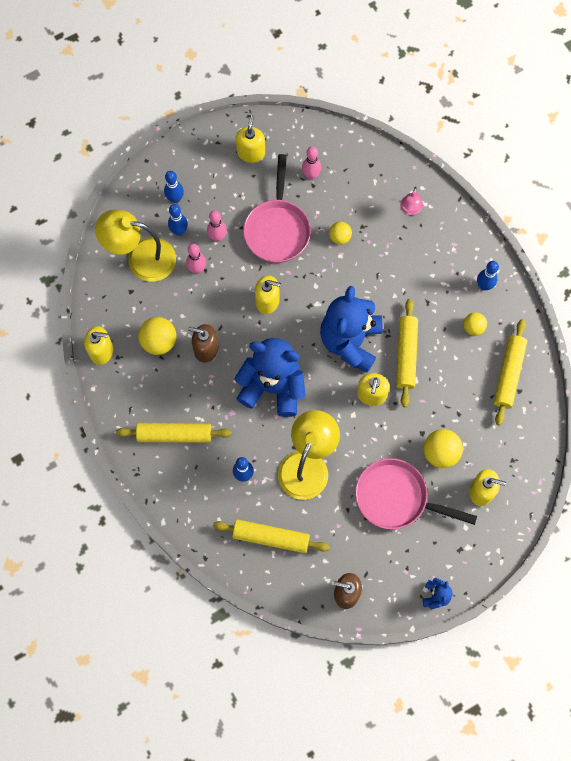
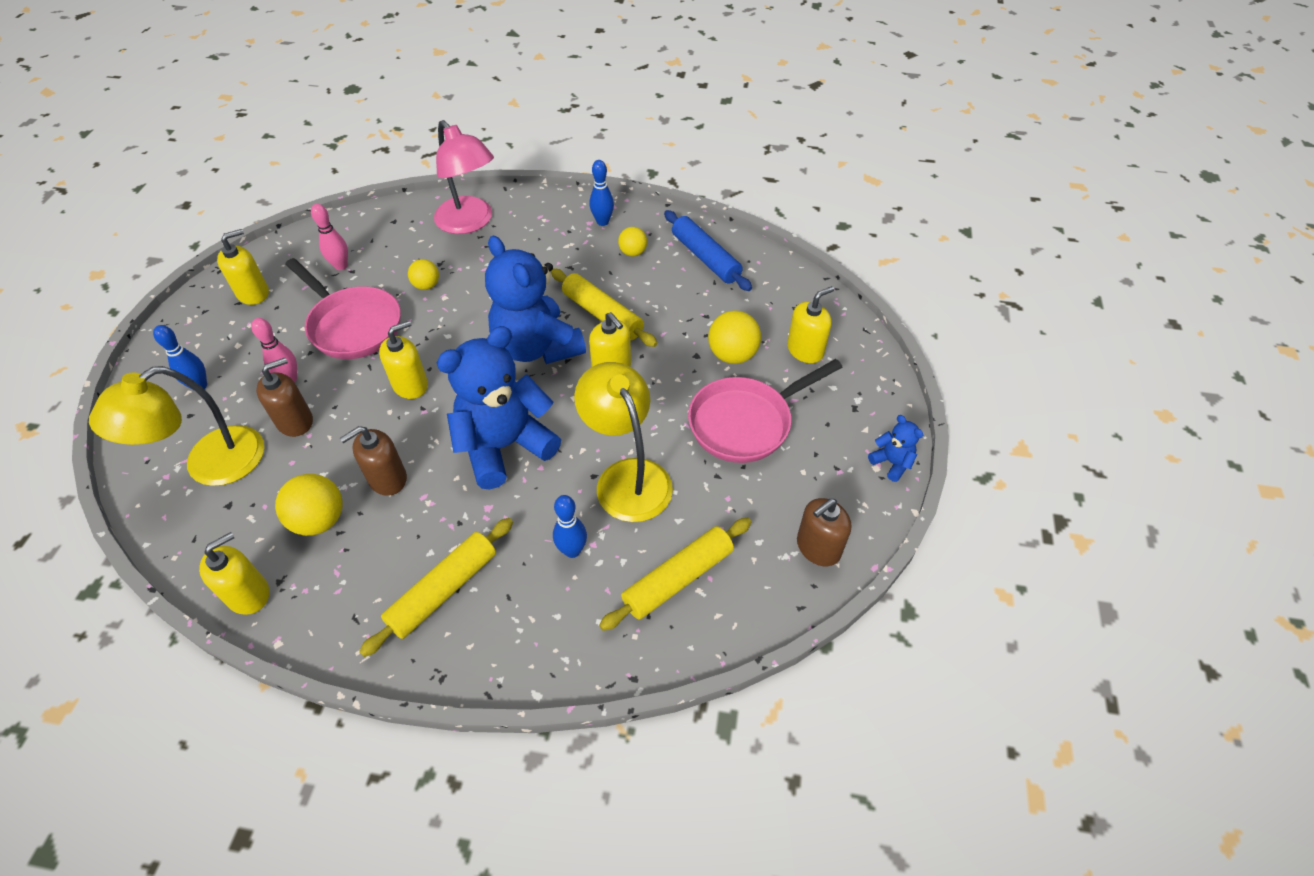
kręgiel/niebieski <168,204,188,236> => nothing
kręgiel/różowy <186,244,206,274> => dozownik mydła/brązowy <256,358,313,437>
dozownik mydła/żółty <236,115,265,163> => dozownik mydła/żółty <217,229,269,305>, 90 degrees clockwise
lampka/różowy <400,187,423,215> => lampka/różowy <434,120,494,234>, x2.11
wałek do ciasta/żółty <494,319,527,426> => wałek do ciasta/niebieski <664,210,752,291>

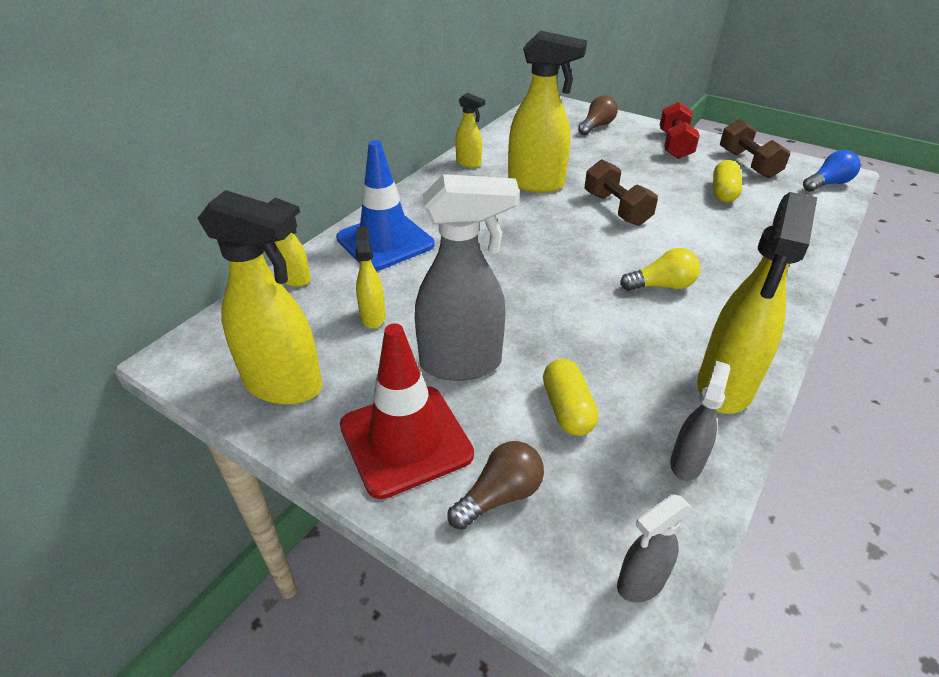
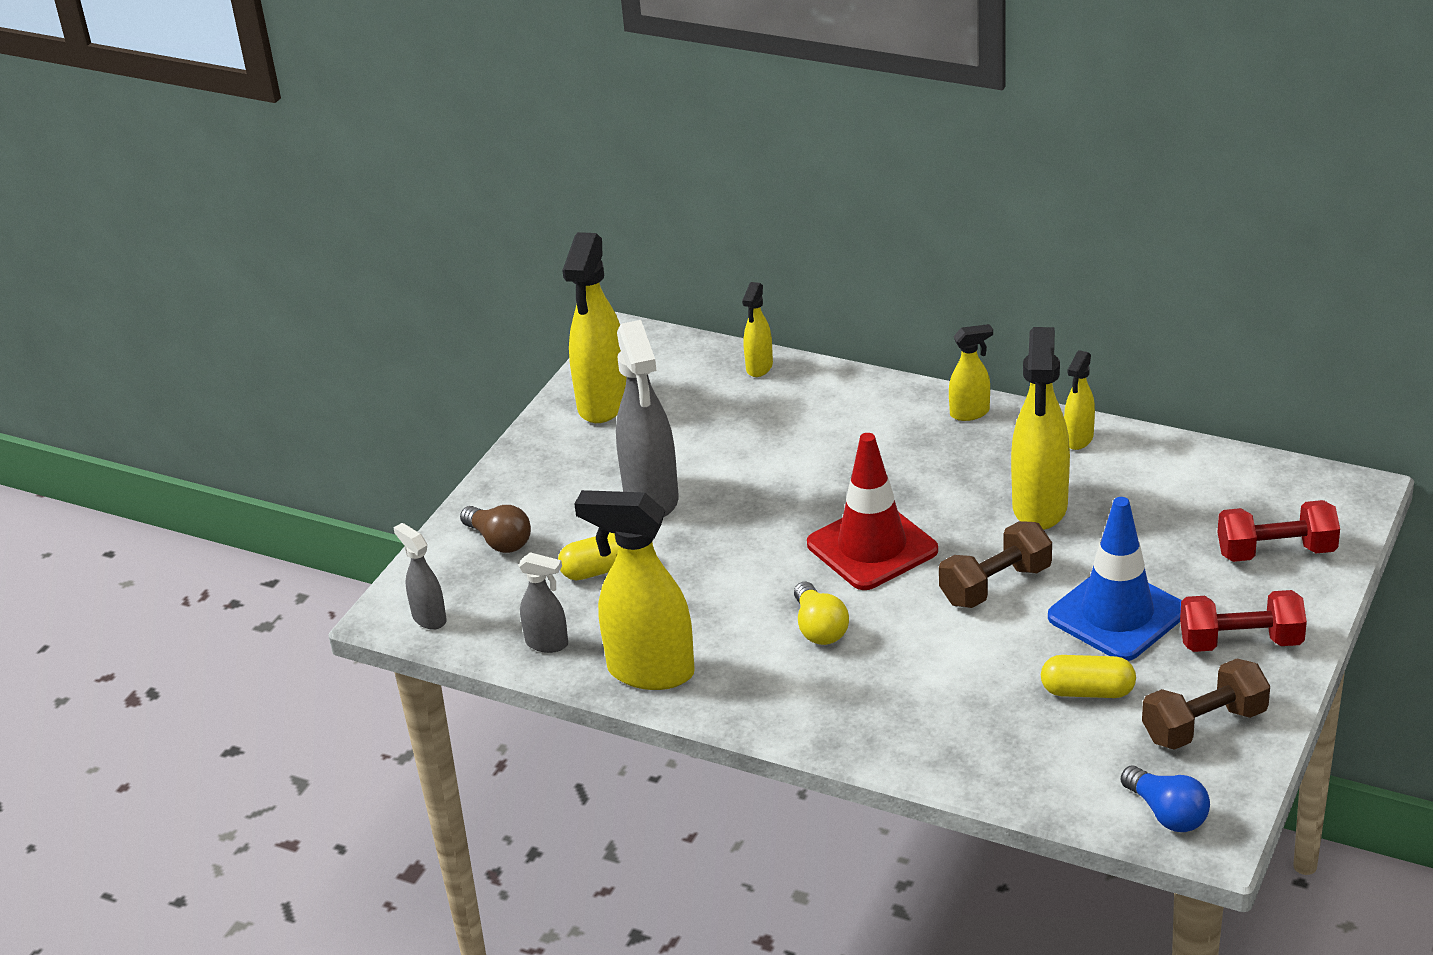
pachołek/niebieski <336,140,435,271> => pachołek/niebieski <1048,497,1182,661>, move
pachołek/czerwony <340,323,474,499> => pachołek/czerwony <807,433,938,590>, move
spryskiwacz/żółty <355,226,386,329> => spryskiwacz/żółty <949,324,993,421>, move
żarówka/brązowy <578,95,618,135> => hantel/czerwony <1218,500,1340,562>

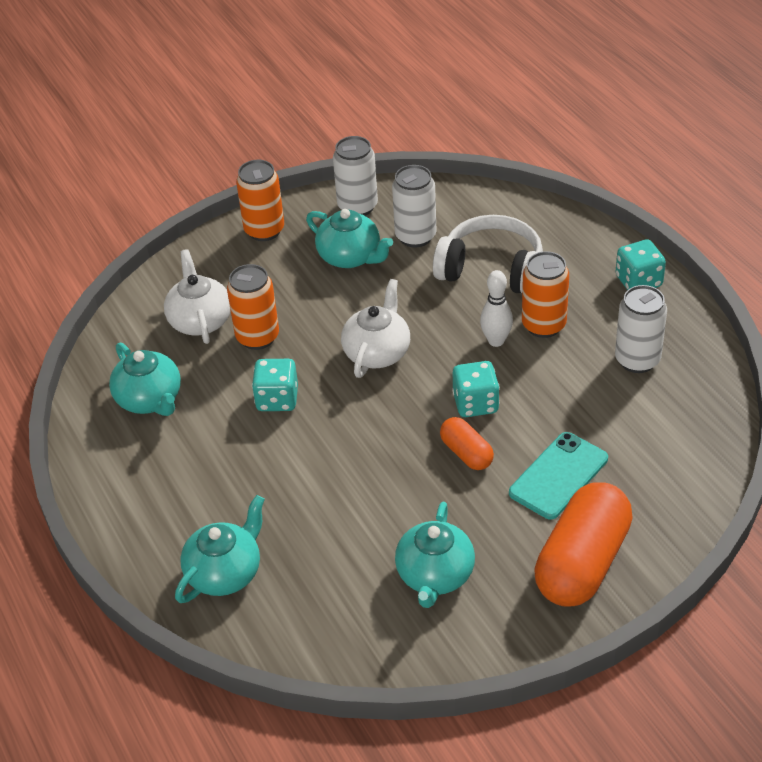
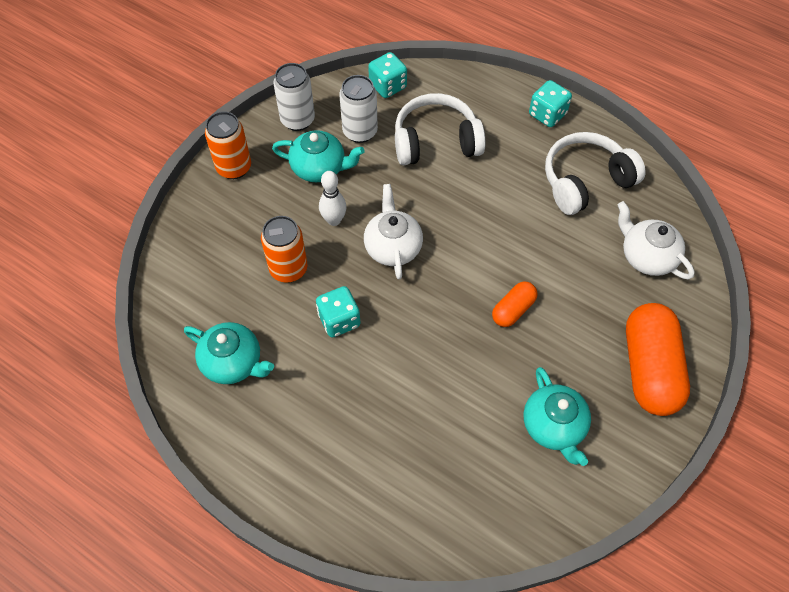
imbryk/biały <164,249,231,344> => imbryk/biały <618,201,695,280>, move
imbryk/turkusowy <175,495,265,603> => nothing
kapsułka/pomarańczowy <440,417,494,470> => kapsułka/pomarańczowy <492,281,537,327>, 75 degrees counterclockwise
kostka do gry/turkusowy <452,361,500,417> => kostka do gry/turkusowy <368,52,407,98>, move
kręgiel/biały <480,270,513,347> => kręgiel/biały <319,171,347,226>, move
telefon/turkusowy <509,432,608,520> => nothing
puszka/pomarańczowy <522,251,569,338> => nothing
puszka/biały <615,285,667,373> => słuchawki/biały <545,132,646,215>

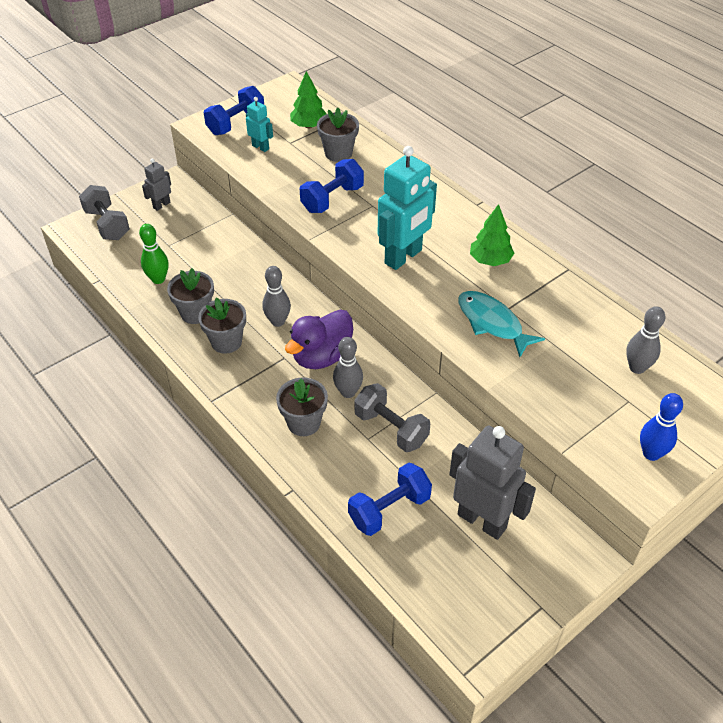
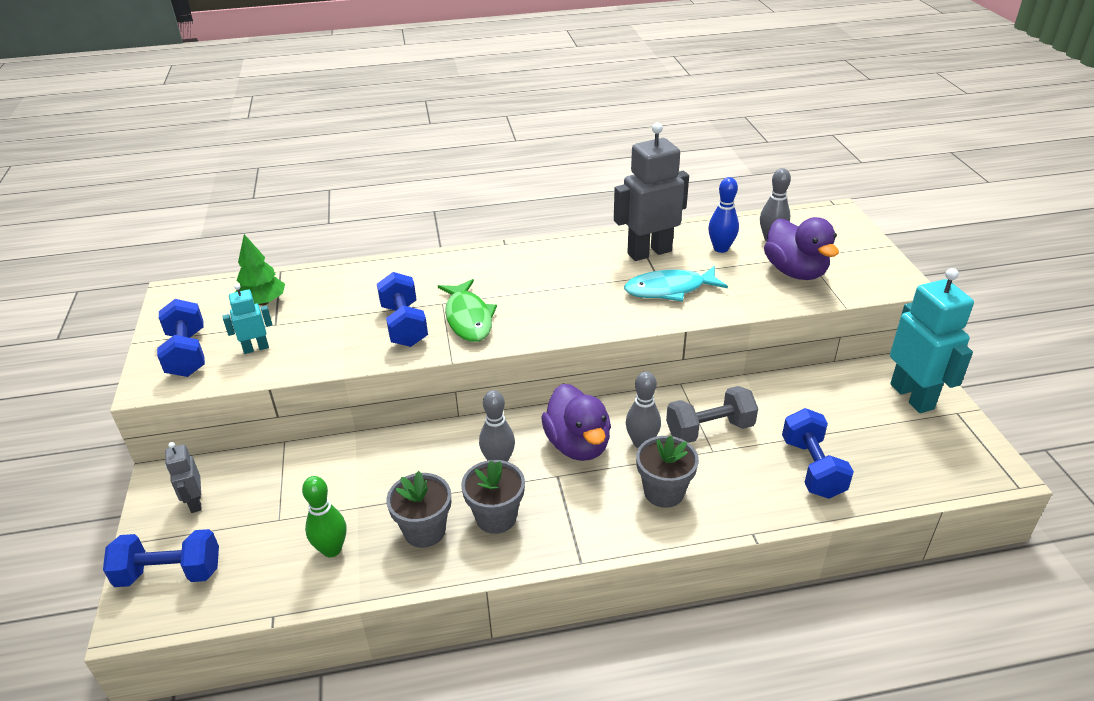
hantel/szary <79,185,130,240> => hantel/niebieski <103,529,219,587>
doniczka/szary <317,108,359,162> => nothing
robot/turkusowy <378,146,437,270> => robot/turkusowy <890,268,974,413>, move
robot/szary <449,426,536,540> => robot/szary <614,122,689,261>, move
drzewko/zielony <470,204,515,266> => nothing
kręgiel/niebieski <640,393,683,461> => kręgiel/niebieski <708,177,739,253>, move
nothing => ryba/zielony <438,279,497,342>
nothing => kaczka/fioletowy <764,217,839,280>

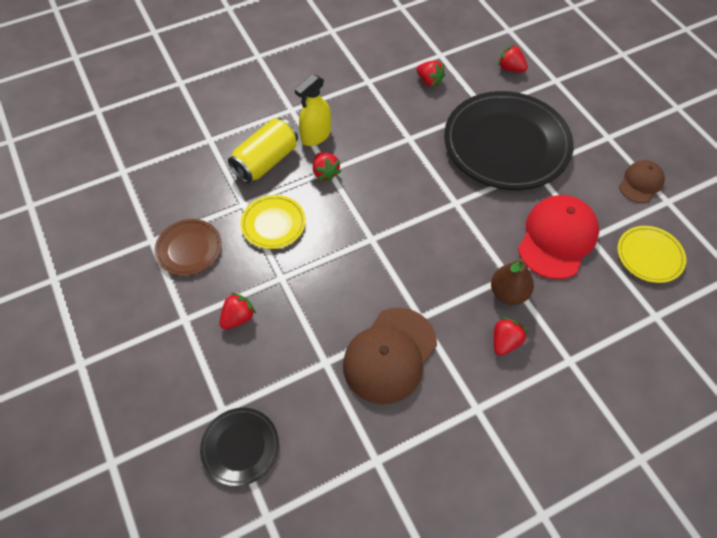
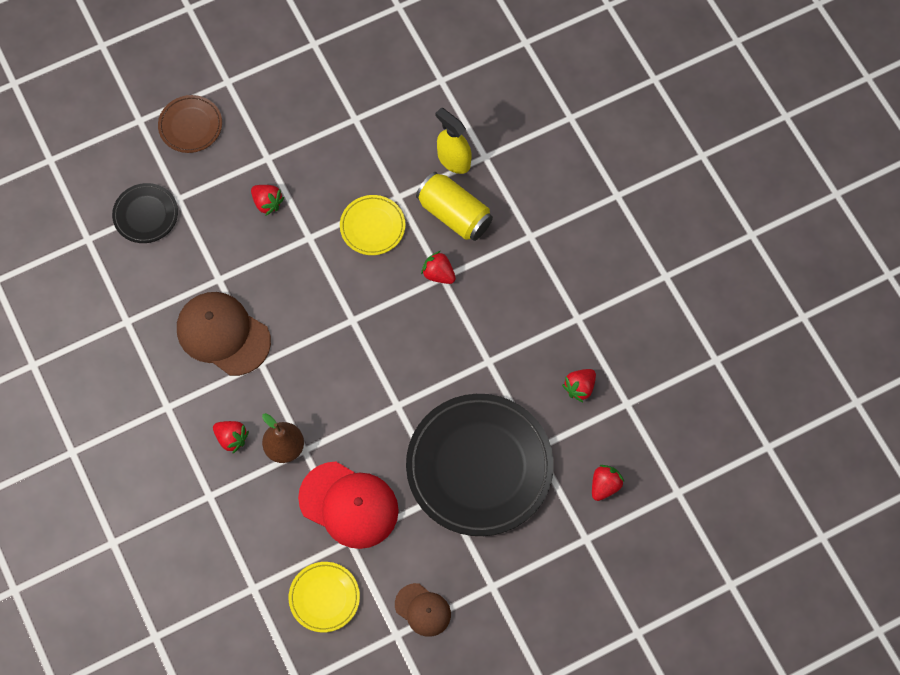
talerz/brązowy <154,219,222,276> => talerz/brązowy <158,95,222,153>, move
spryskiwacz/żółty <295,74,331,146> => spryskiwacz/żółty <435,108,471,174>, move
truskawka/czerwony <313,152,341,182> => truskawka/czerwony <421,251,456,284>, 60 degrees clockwise

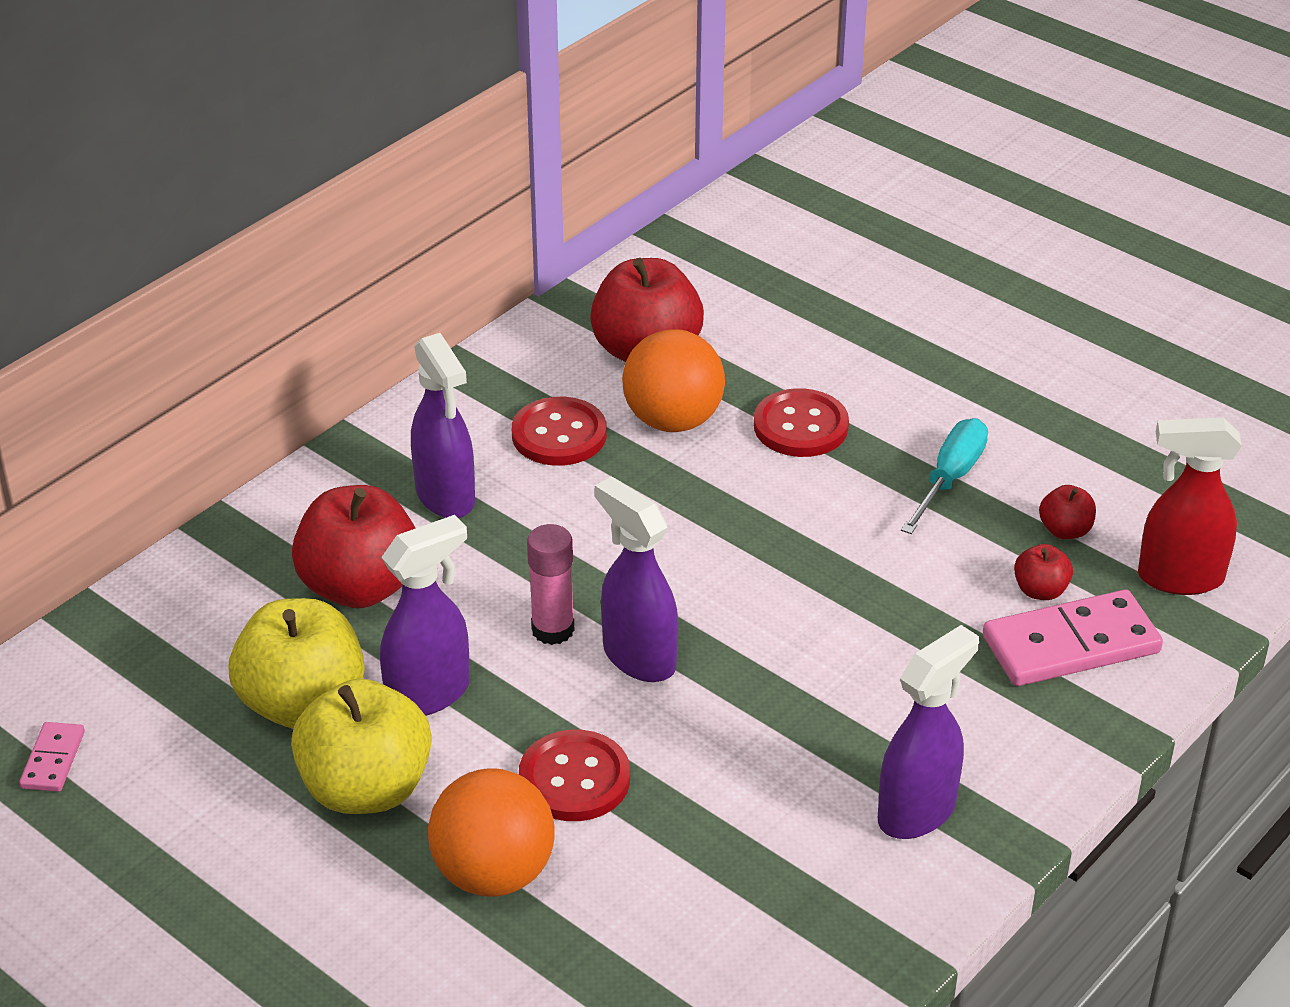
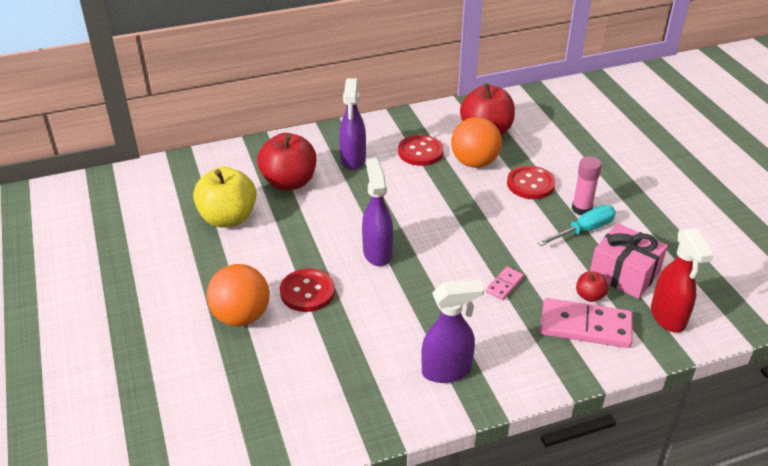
kostka domina/różowy <19,722,85,792> => kostka domina/różowy <486,267,524,300>, move
jabłko/żółty <291,679,432,814> => nothing
spryskiwacz/fioletowy <380,515,470,716> => nothing
klej w sztyfcie/różowy <527,524,574,645> => klej w sztyfcie/różowy <572,156,602,215>, move
jabłko/czerwony <1039,485,1096,539> => prezent/różowy <590,223,668,299>
spryskiwacz/czerwony <1138,417,1242,595> => spryskiwacz/czerwony <651,228,714,333>, 135 degrees counterclockwise

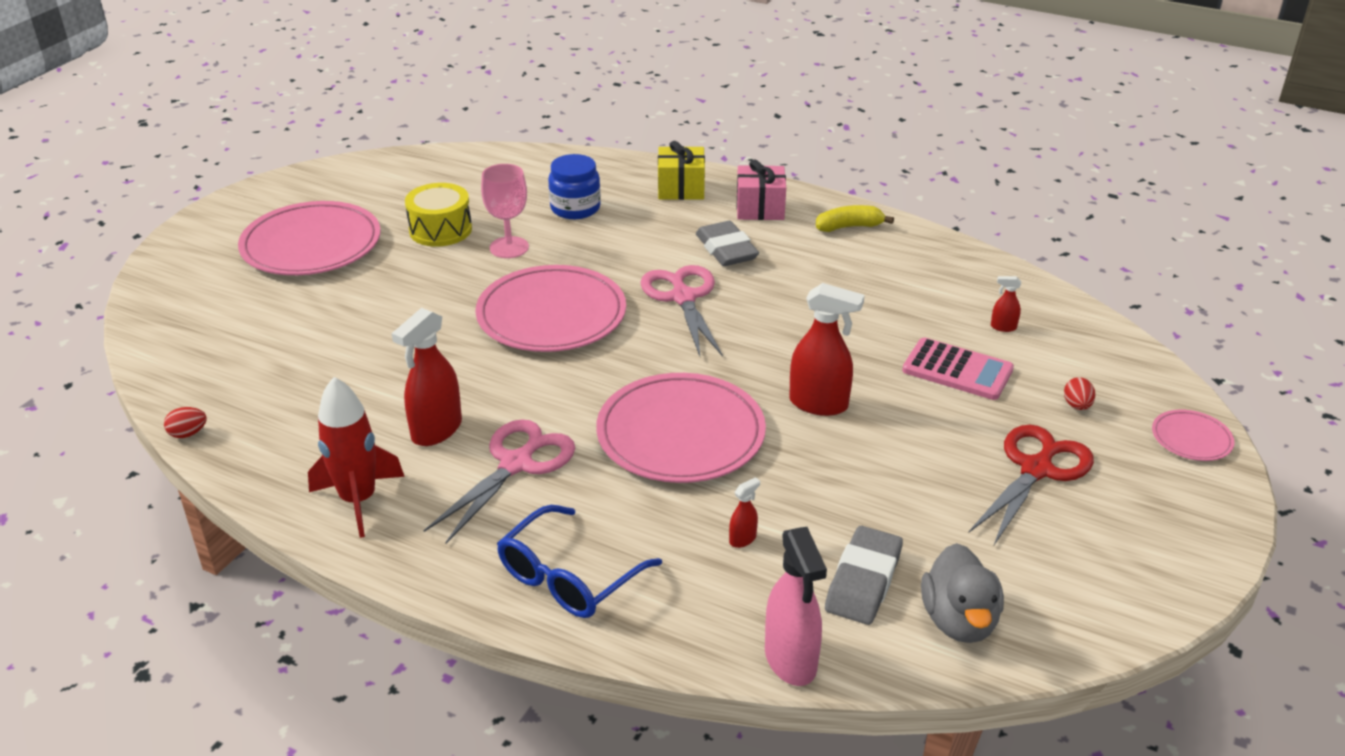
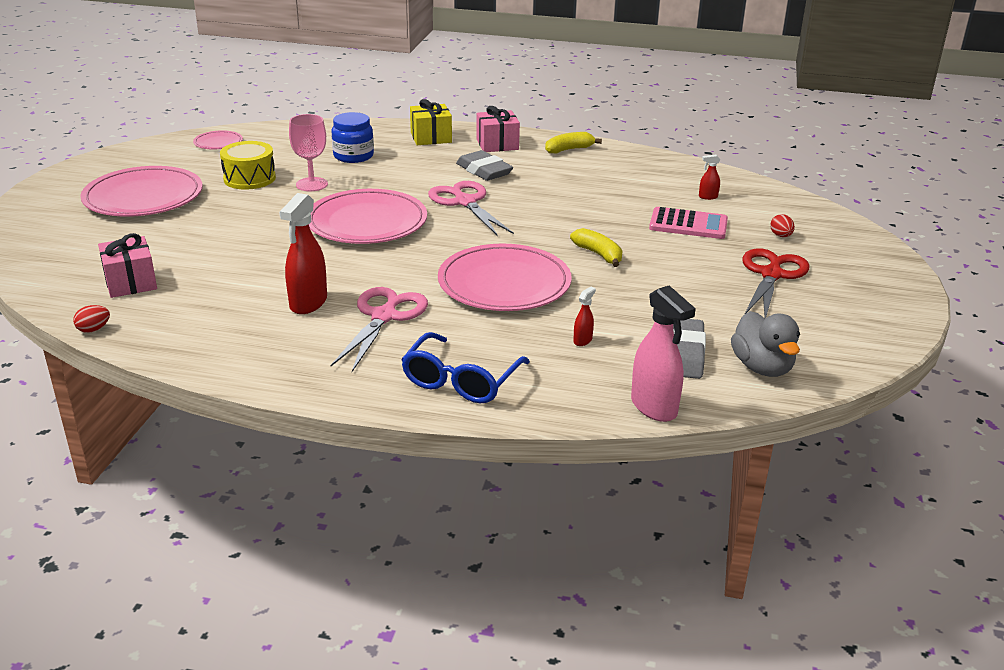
rakieta/czerwony <308,377,405,538> => nothing
spryskiwacz/czerwony <789,283,865,416> => banan/żółty <570,228,623,267>
talerz/różowy <1152,410,1235,461> => talerz/różowy <193,130,243,150>, move
nothing => prezent/różowy <98,233,157,298>

